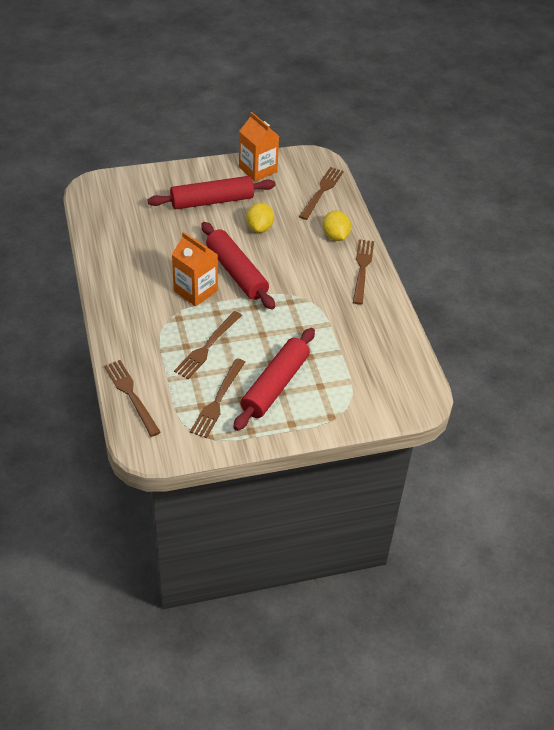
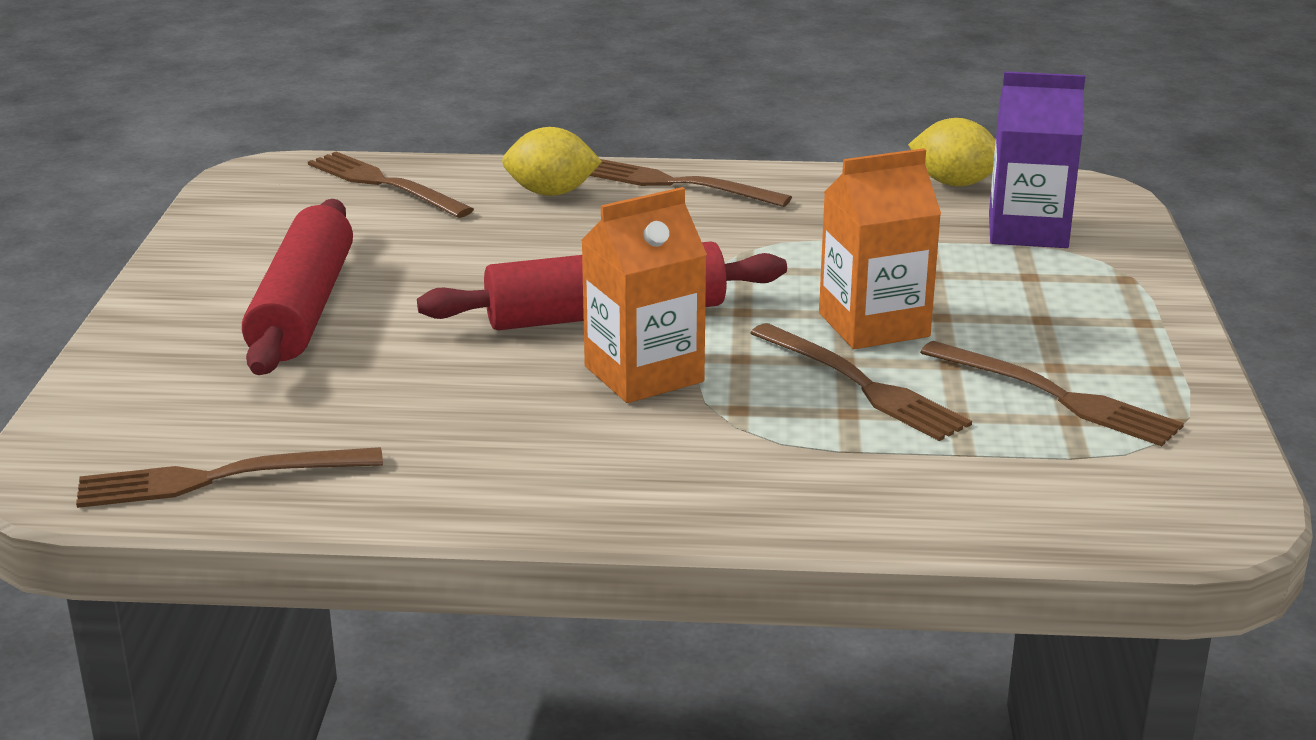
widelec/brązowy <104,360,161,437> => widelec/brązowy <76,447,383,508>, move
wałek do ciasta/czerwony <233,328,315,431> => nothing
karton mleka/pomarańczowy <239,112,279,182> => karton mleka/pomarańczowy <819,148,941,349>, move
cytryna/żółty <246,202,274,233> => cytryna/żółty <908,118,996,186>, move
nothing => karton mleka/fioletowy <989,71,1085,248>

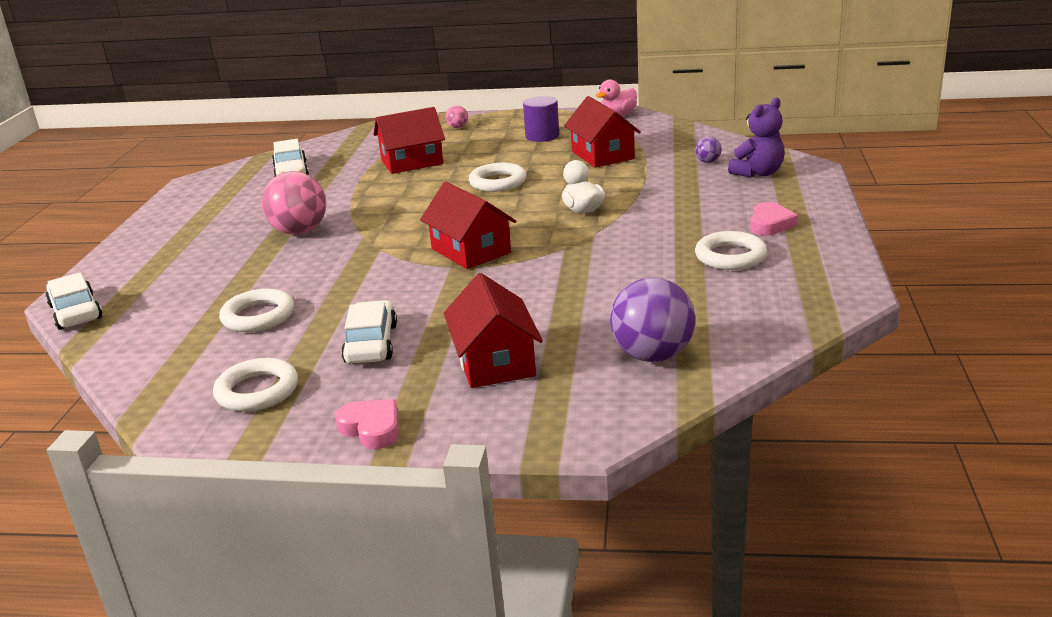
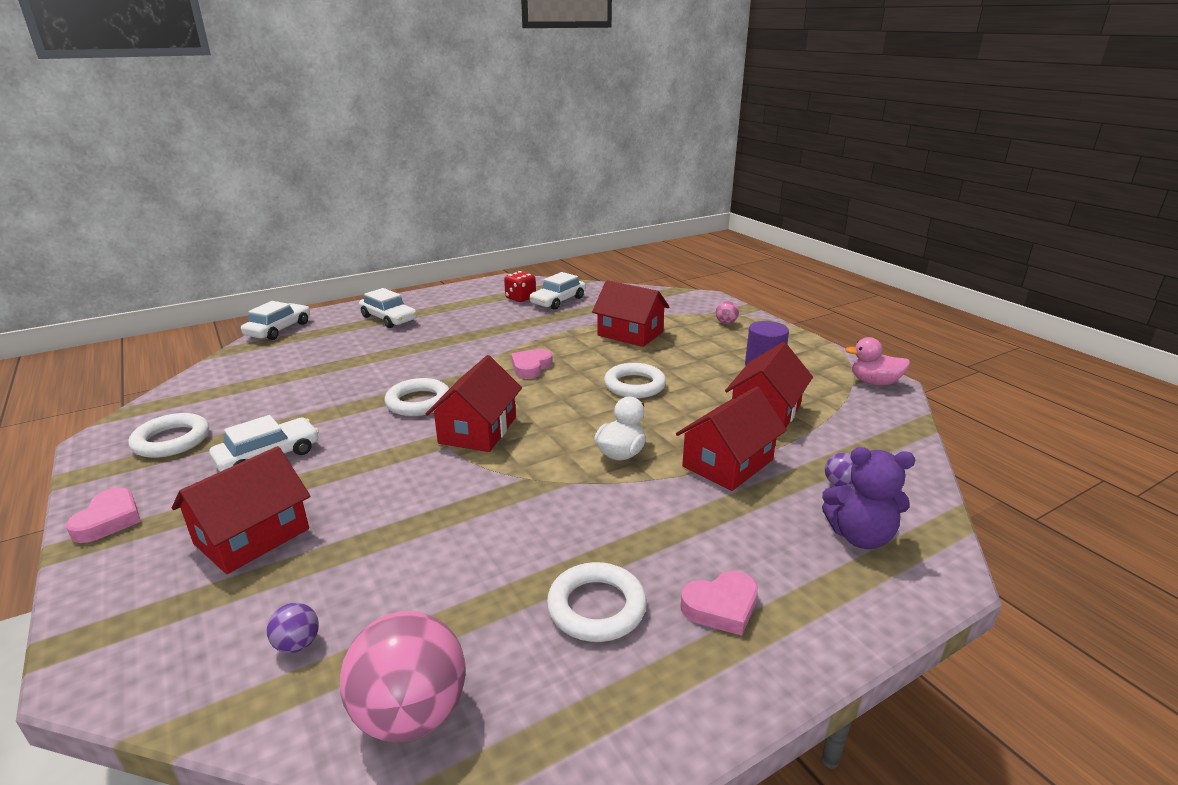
pierścień/biały <219,289,294,332> => pierścień/biały <385,378,449,416>, move
piłka/różowy <261,171,326,235> => piłka/różowy <340,611,465,742>, move
piłka/fioletowy <610,277,696,362> => piłka/fioletowy <267,603,319,653>, x0.45
nothing => samochód/biały <359,288,417,328>
nothing => kostka do gry/czerwony <504,271,536,302>
nothing => serce/różowy <511,349,553,379>
nothing => domek/czerwony <676,386,787,491>

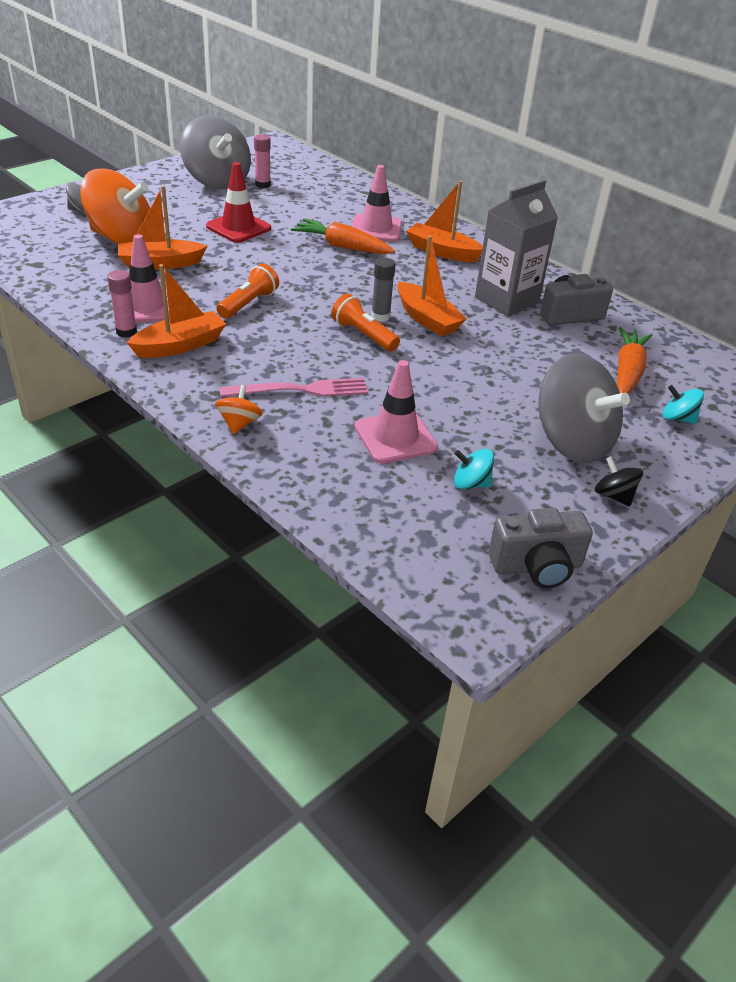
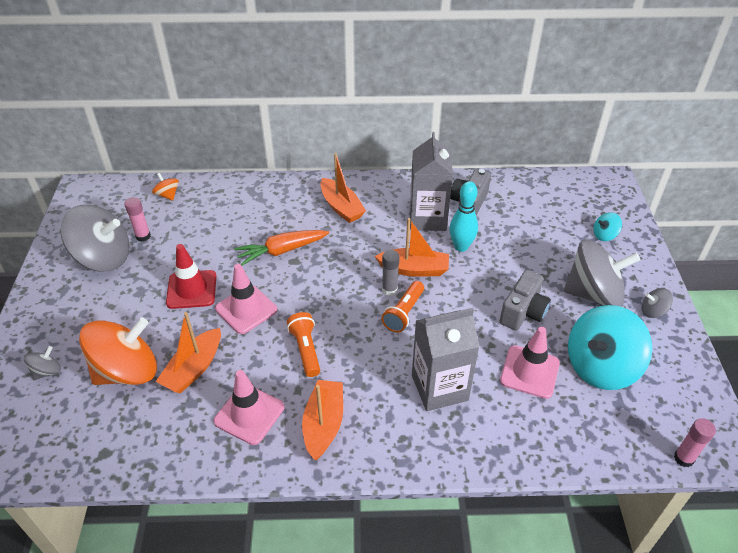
klej w sztyfcie/różowy <107,270,137,338> => klej w sztyfcie/różowy <674,418,716,467>, move
bączek/pomarańczowy <215,385,263,434> => bączek/pomarańczowy <152,173,179,201>, move
widelec/różowy <220,378,368,397> => karton mleka/szary <412,308,480,411>
latarka/pomarańczowy <331,294,400,352> => latarka/pomarańczowy <381,281,424,333>, 60 degrees counterclockwise
pachołek/różowy <352,165,402,242> => pachołek/różowy <215,264,277,334>, move
łódka/pomarańczowy <406,181,483,262> => łódka/pomarańczowy <320,153,366,223>, 105 degrees counterclockwise
bączek/turkusowy <454,449,494,489> => bączek/turkusowy <568,305,653,390>, x2.28
aparat fotograficzny/szary <489,508,593,588> => aparat fotograficzny/szary <500,270,551,331>, move
bączek/czarny <595,456,643,507> => bączek/szary <641,288,673,318>
marchewka/pomarańczowy <617,327,652,395> => nothing
nothing => kręgiel/turkusowy <450,181,478,252>

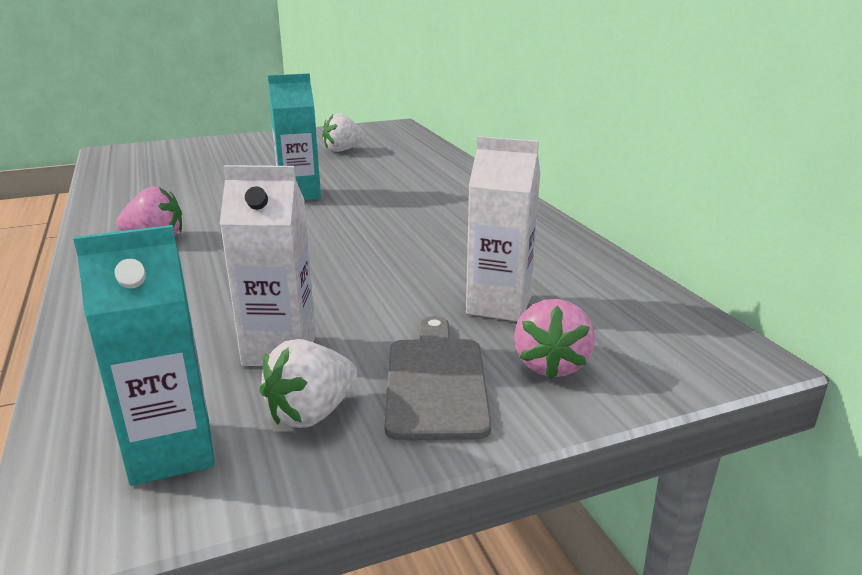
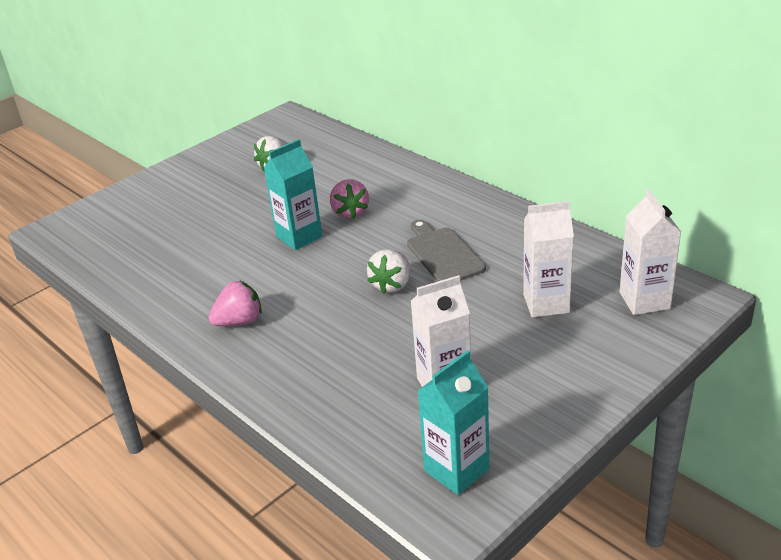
truskawka/biały <259,339,357,428> => truskawka/biały <367,249,410,294>, move
deska do krojenia/szary <384,316,491,440> => deska do krojenia/szary <407,220,486,282>, move
truskawka/różowy <514,299,595,379> => truskawka/różowy <330,179,369,219>, move
nothing => karton mleka/biały <619,189,681,315>

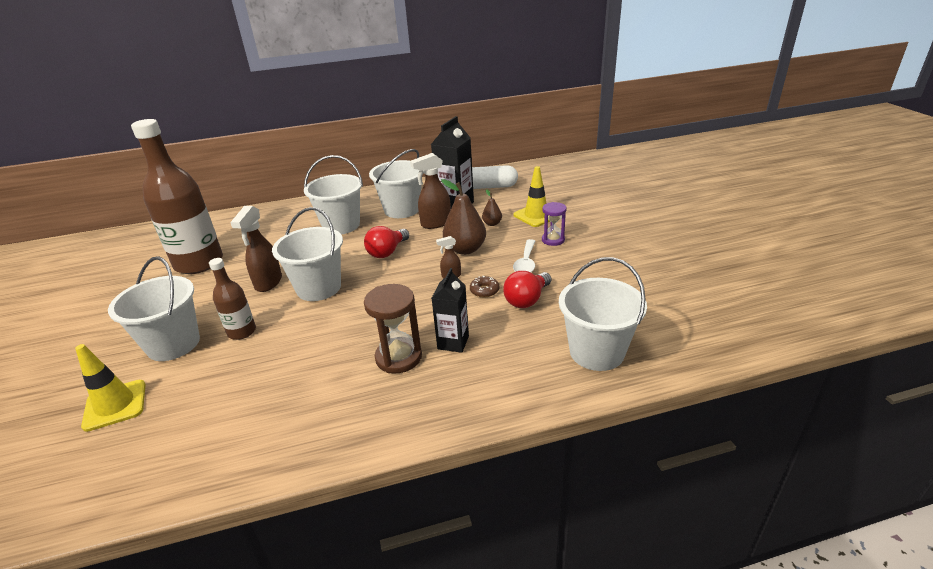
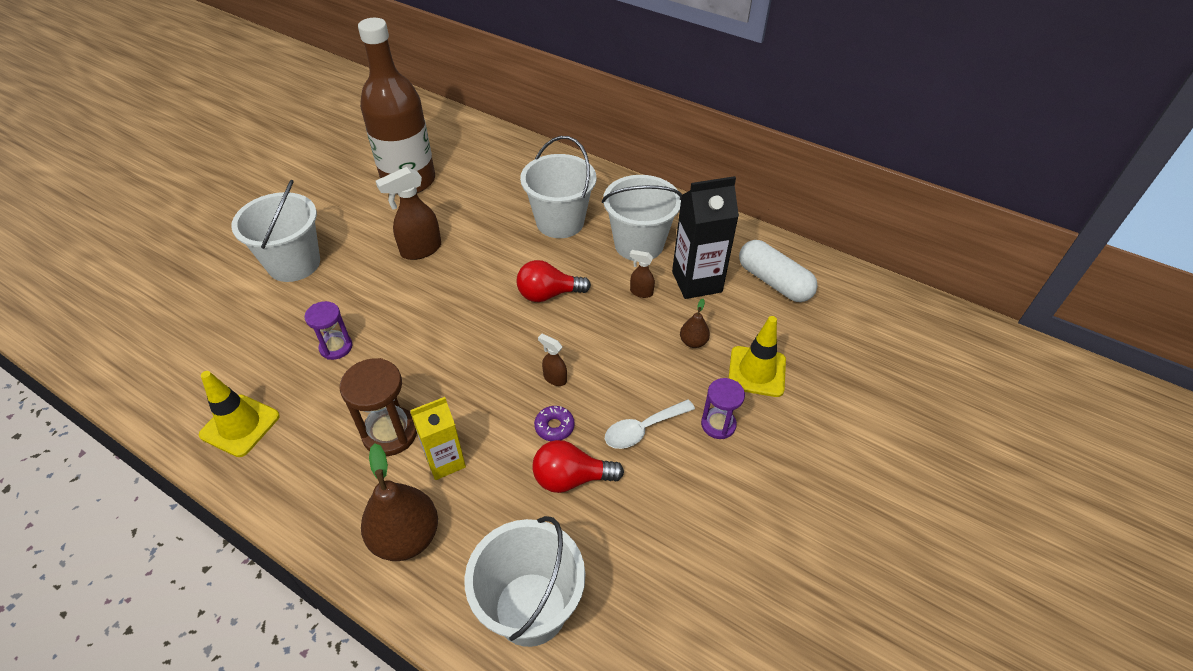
pachołek/żółty <75,344,146,432> => pachołek/żółty <199,371,280,457>, move
butelka/brązowy <209,258,256,340> => nothing
wiadro/biały <272,207,343,301> => nothing
spryskiwacz/brązowy <410,153,451,229> => spryskiwacz/brązowy <630,250,655,298>, x0.53
karton mleka/czarny <432,268,469,353> => karton mleka/żółty <410,397,466,480>
gruszka/brązowy <441,179,486,255> => gruszka/brązowy <361,443,438,561>, move
donut/brązowy <470,276,499,297> => donut/fioletowy <534,406,574,441>
nothing => klepsydra/fioletowy <304,301,352,360>

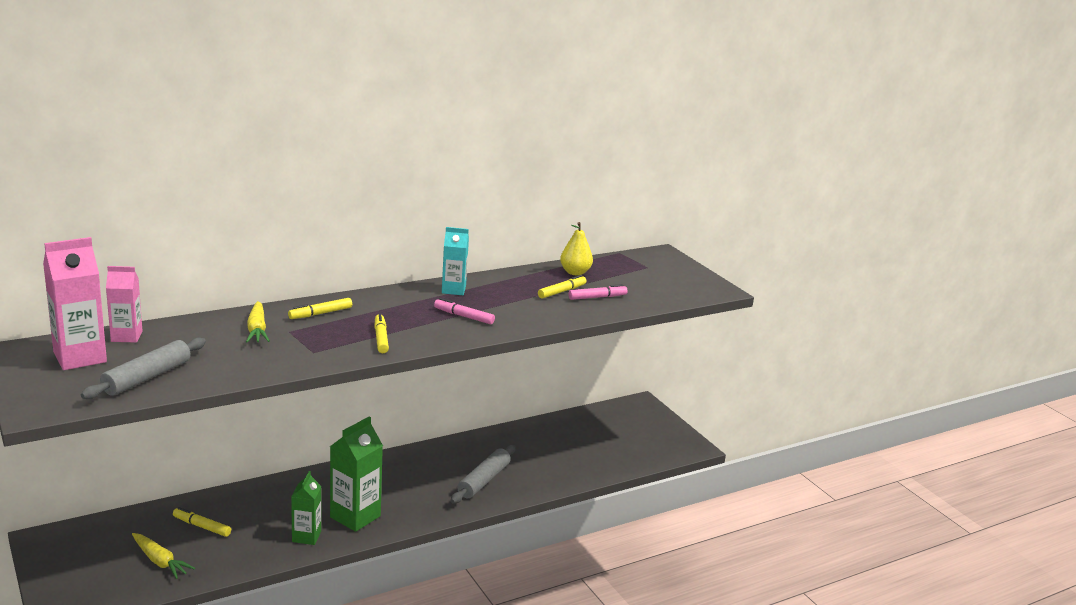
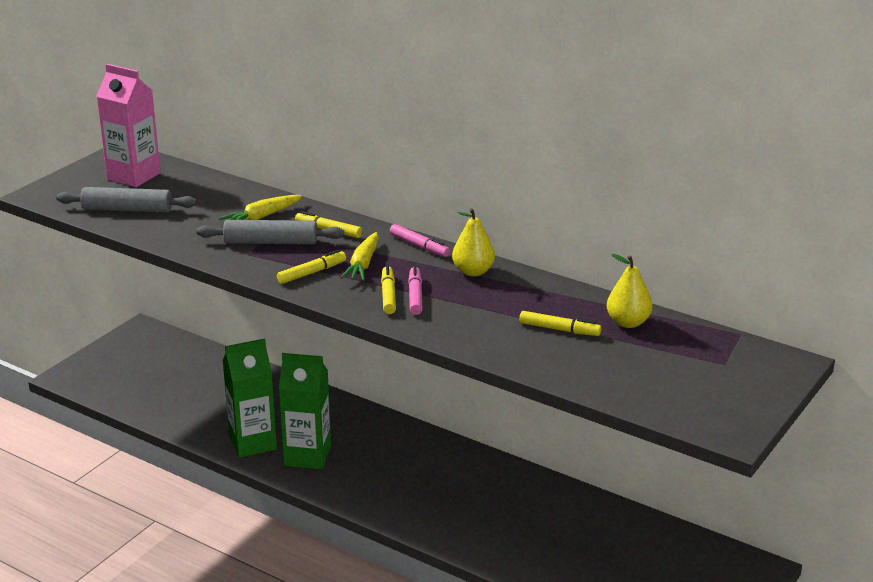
karton mleka/różowy <106,266,142,343> => nothing
marchewka/żółty <132,533,195,579> => marchewka/żółty <340,232,379,281>, move
flamaster/żółty <173,507,231,537> => flamaster/żółty <381,265,396,314>, move
karton mleka/zielony <291,471,321,545> => karton mleka/zielony <223,339,277,458>, x1.59
karton mleka/turkusowy <442,227,469,295> => gruszka/żółty <452,208,495,276>
wałek do ciasta/szary <451,445,516,504> => wałek do ciasta/szary <196,220,344,245>, move
flamaster/różowy <568,284,627,300> => flamaster/różowy <390,224,450,257>, move

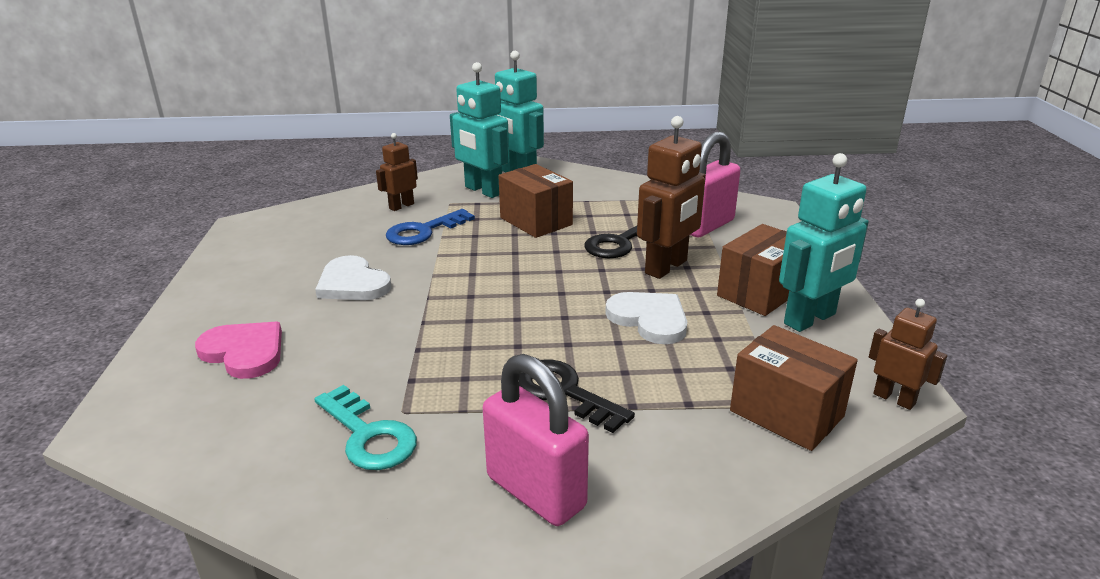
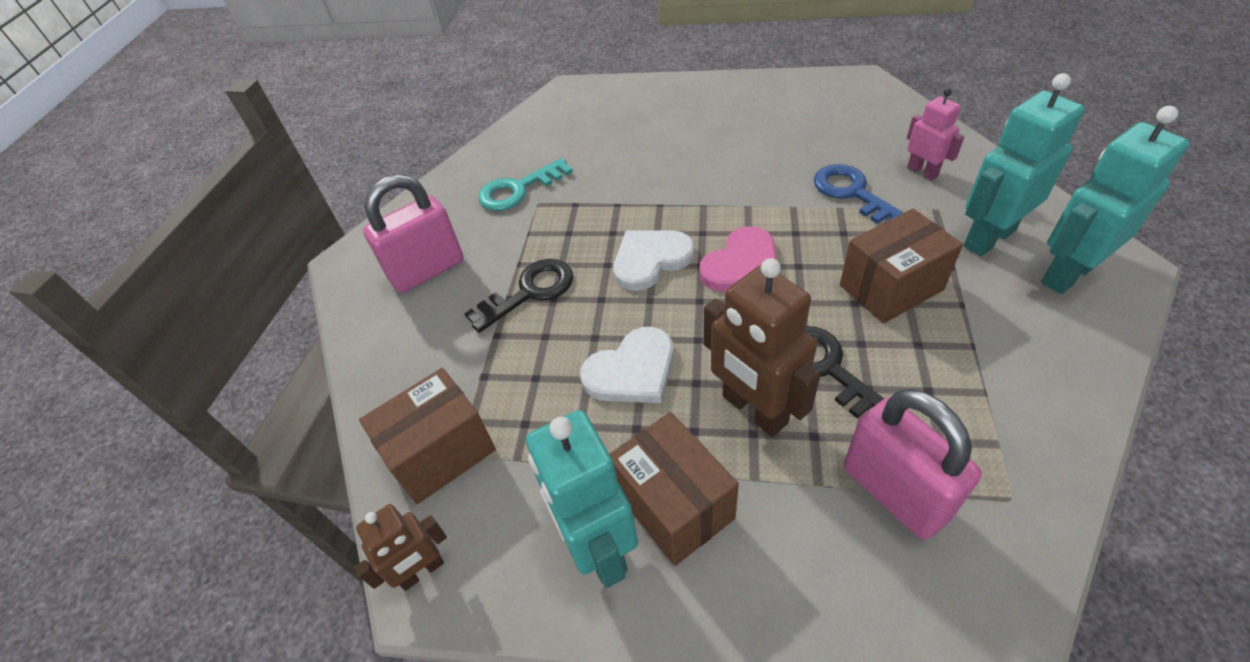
serce/różowy <195,322,282,379> => serce/różowy <699,226,777,292>, move
serce/biały <315,255,391,300> => serce/biały <613,230,695,291>, move
robot/brązowy <376,133,418,211> => robot/różowy <907,89,964,181>

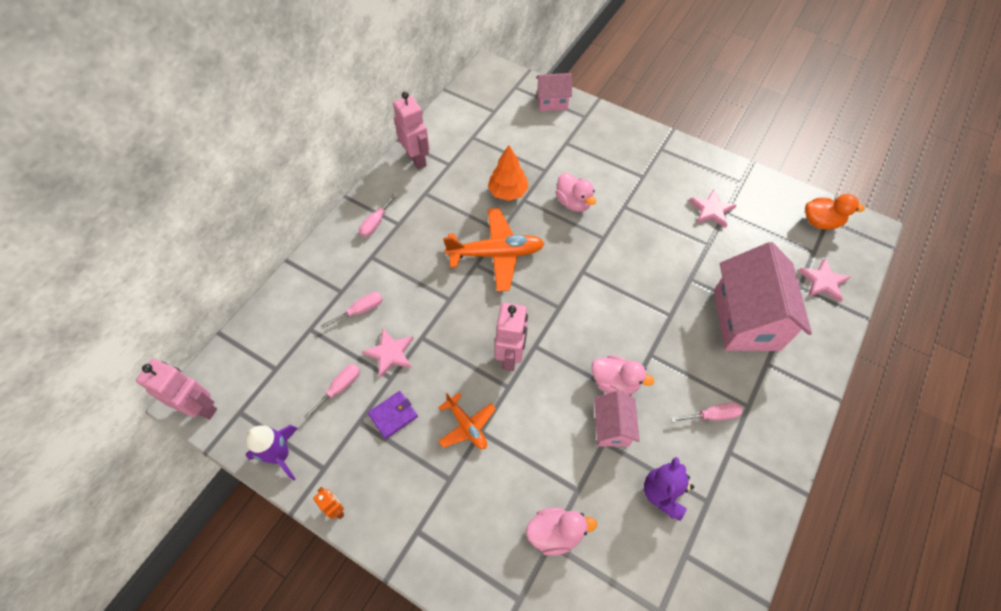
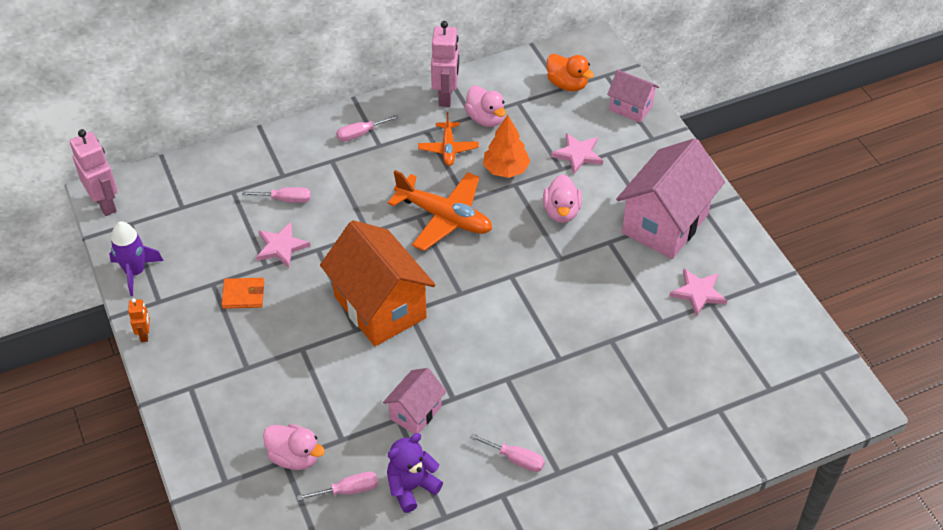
śrubokręt/różowy <304,364,360,420> => śrubokręt/różowy <297,472,378,501>, move
portfel/fioletowy <368,391,418,439> => portfel/pomarańczowy <221,278,264,309>
samolot/pomarańczowy <438,393,496,449> => samolot/pomarańczowy <418,112,479,166>, move
robot/różowy <495,303,528,371> => domek/pomarańczowy <320,220,435,346>
kaczka/różowy <592,355,654,395> => kaczka/różowy <464,85,506,127>, move
domek/różowy <714,242,812,351> => domek/różowy <616,138,725,259>, move
gwiazda/różowy <798,258,851,302> => gwiazda/różowy <551,133,603,174>, move
kaczka/pomarańczowy <805,194,865,230> => kaczka/pomarańczowy <547,54,594,91>, move

